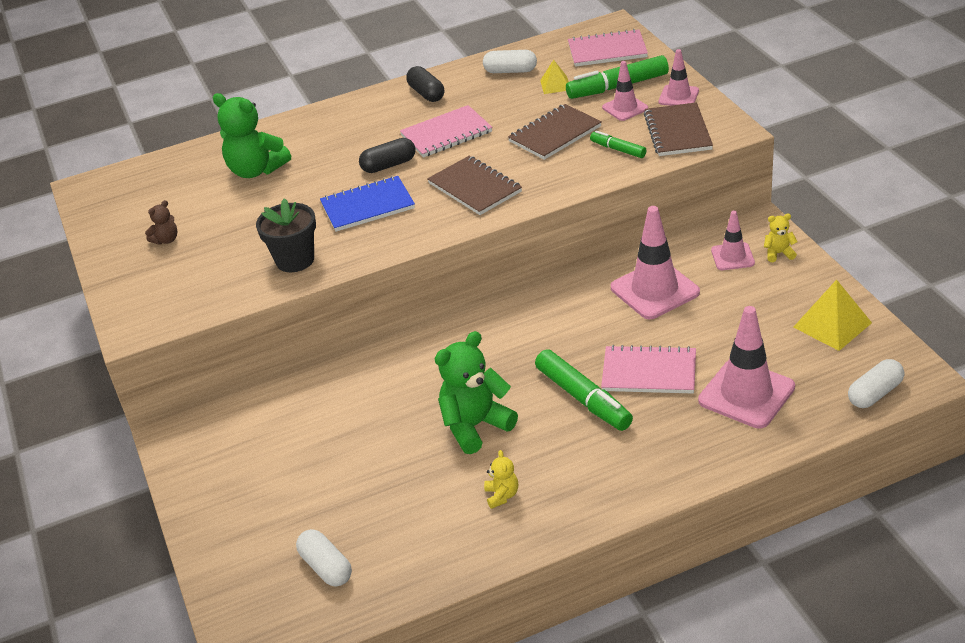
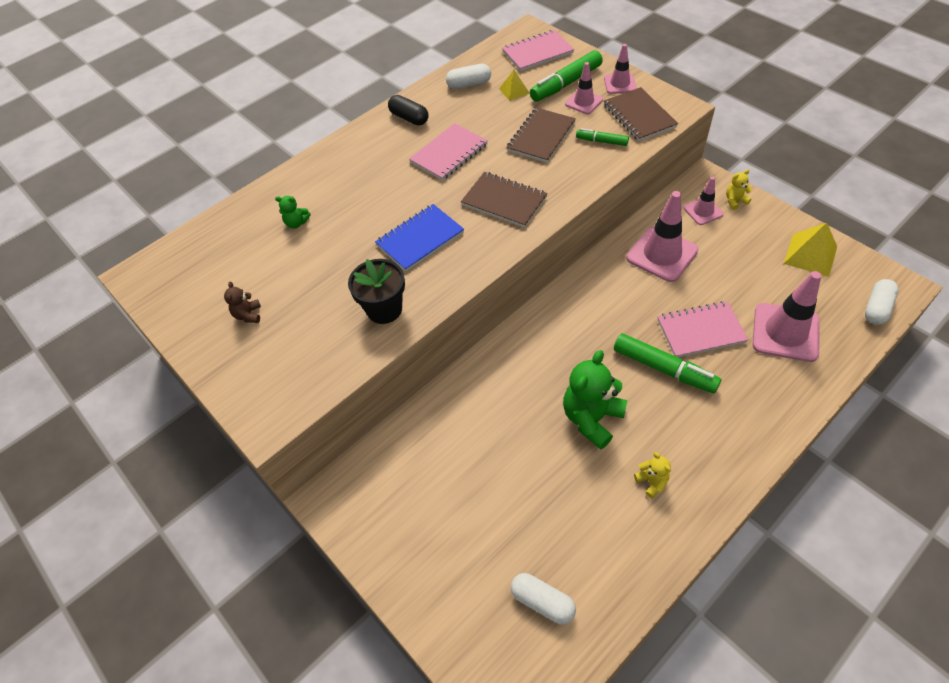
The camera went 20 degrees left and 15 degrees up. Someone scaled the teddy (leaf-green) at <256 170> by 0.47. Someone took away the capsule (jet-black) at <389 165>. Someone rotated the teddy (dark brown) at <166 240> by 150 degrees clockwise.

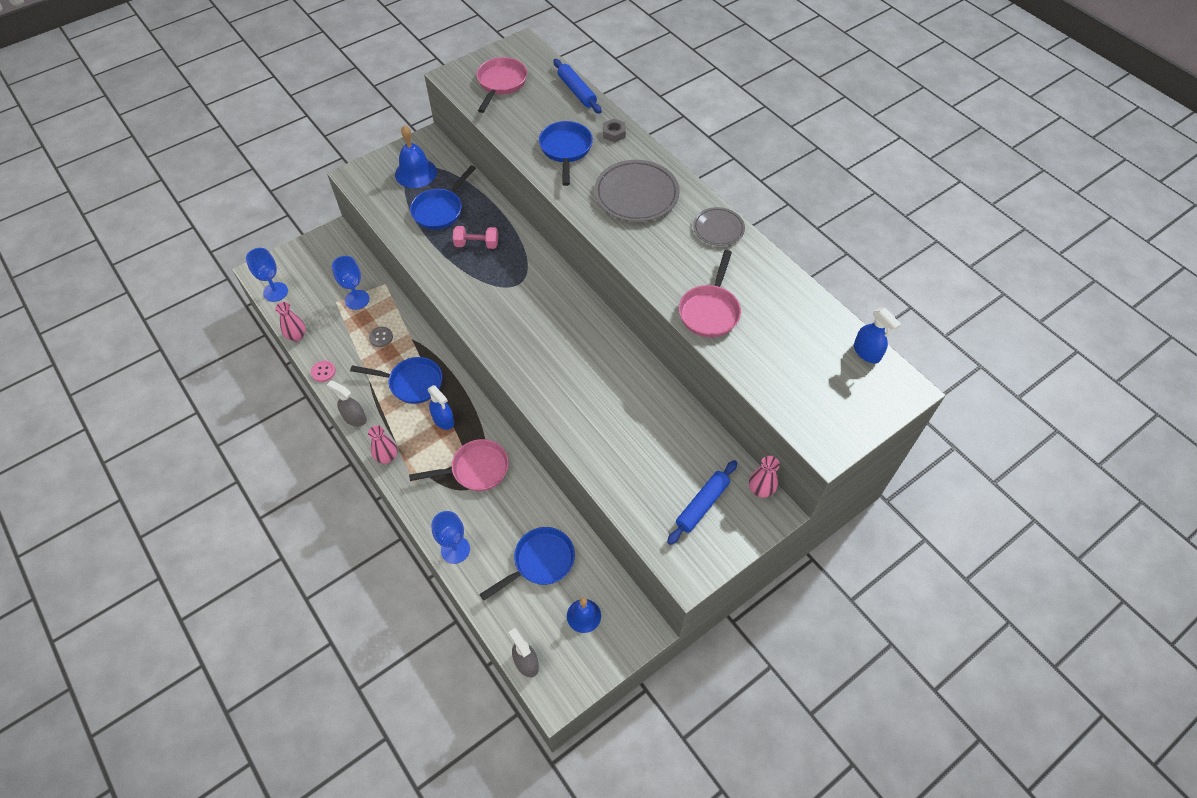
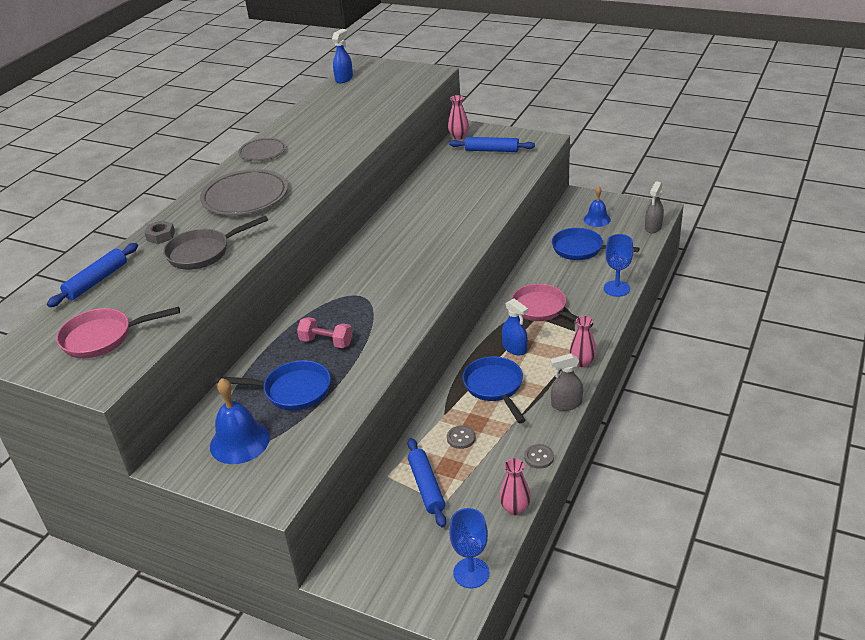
The camera went 115 degrees left and 20 degrees down. Someone repainted the skillet (royal blue) at <566 150>, which became the skillet (ash-grey) at <203 252>. Someone rotated the hand weight (rose-pink) at <476 244> by 45 degrees counterclockwise. Someone took away the skillet (rose-pink) at <710 311>. Someone swapped the goblet (royal blue) at <357 300> for the rolling pin (royal blue) at <426 487>. Someone repainted the button (rose-pink) at <323 372>, which became the button (ash-grey) at <539 457>. Someone rotated the spray bottle (ash-grey) at <354 418> by 75 degrees clockwise. Someone rotated the spray bottle (royal blue) at <443 420> by 120 degrees clockwise.

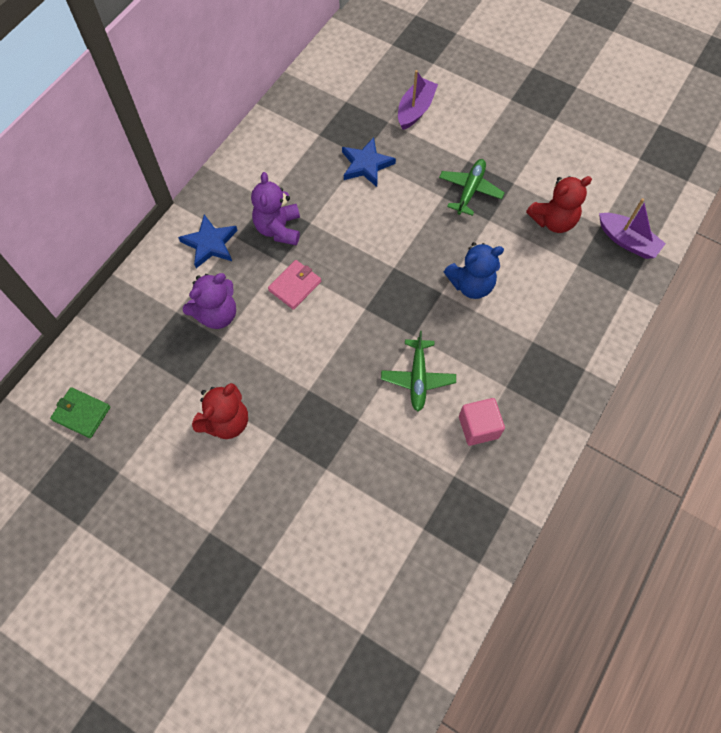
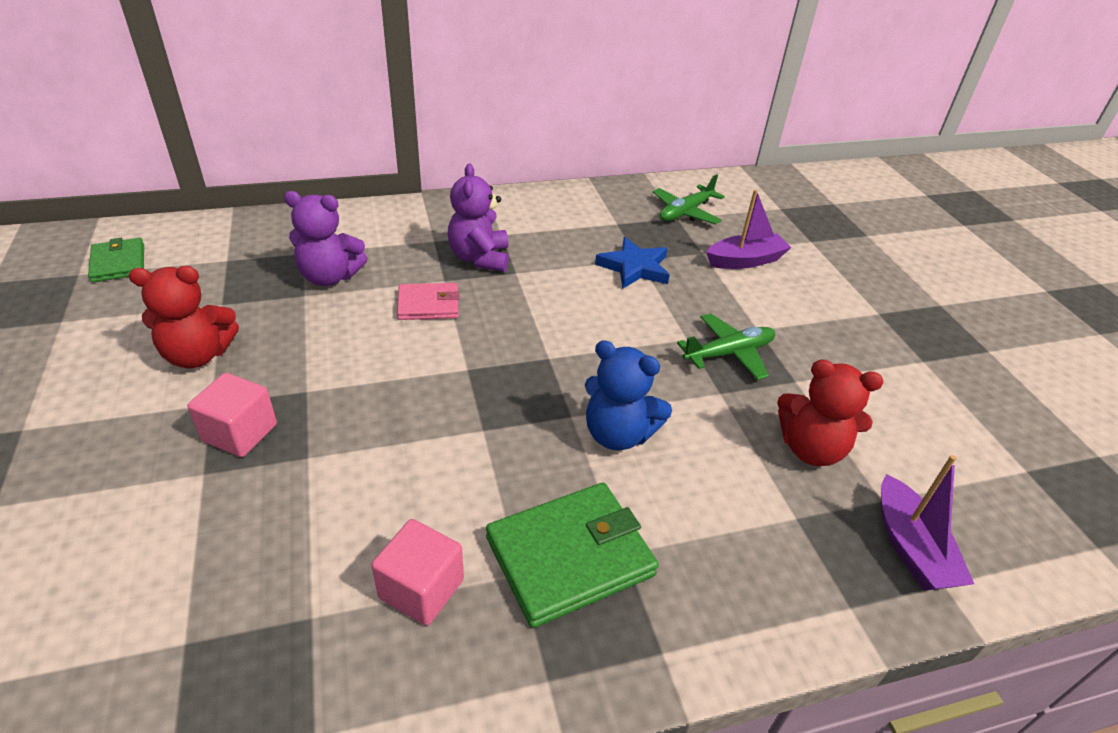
The camera went 40 degrees right and 25 degrees down. Someone rotated the teddy (royal purple) at <278 229> by 45 degrees counterclockwise. Someone took away the five-pointed star (royal blue) at <210 244>. Someone carried the aeroplane (leaf-green) from <418 378> to <685 212>. Someone put down the block (rose-pink) at <240 433>. Someone put down the card wallet (leaf-green) at <569 556>.

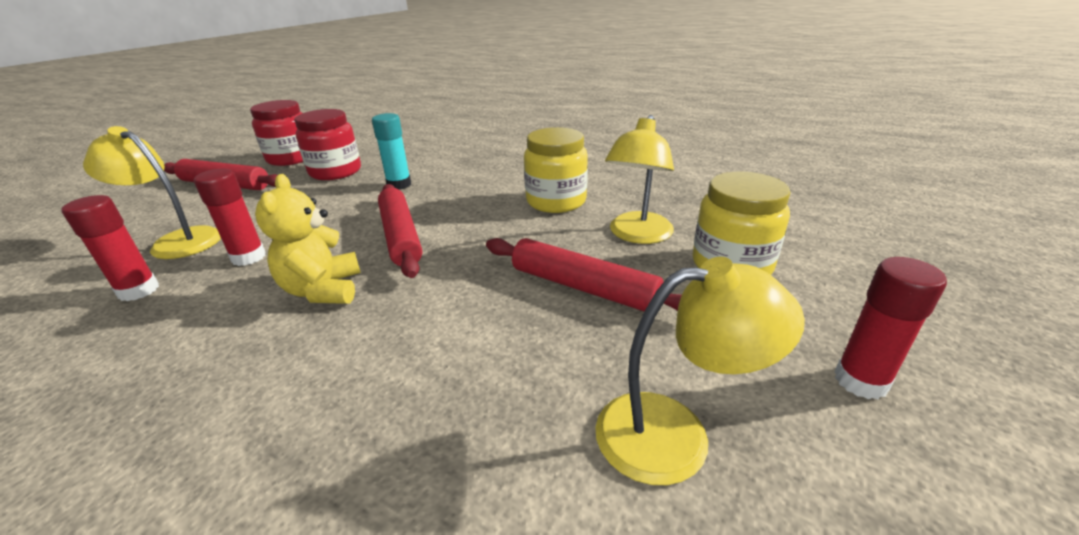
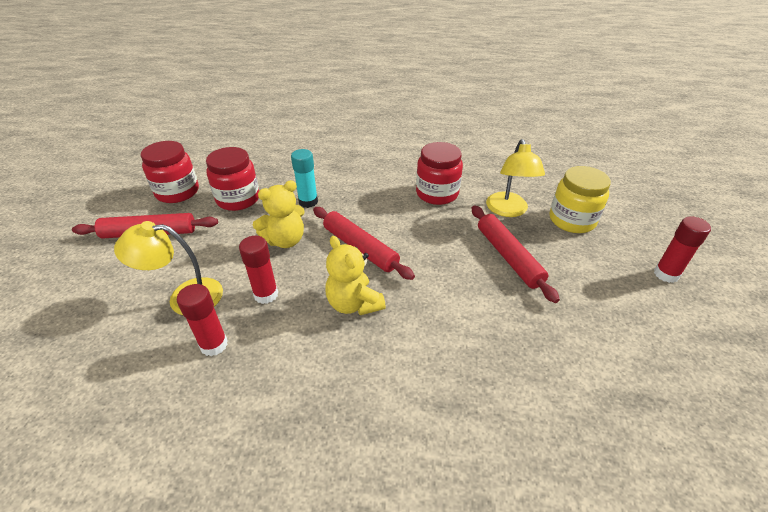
The camera went 25 degrees left and 10 degrees up. Someone repainted the preserve jar (bright yellow) at <556 201>, which became the preserve jar (red) at <437 193>. Someone rotated the rolling pin (red) at <583 287> by 60 degrees clockwise. Someone took away the lamp (bright yellow) at <675 434>. Someone put down the teddy (bright yellow) at <285 240>.

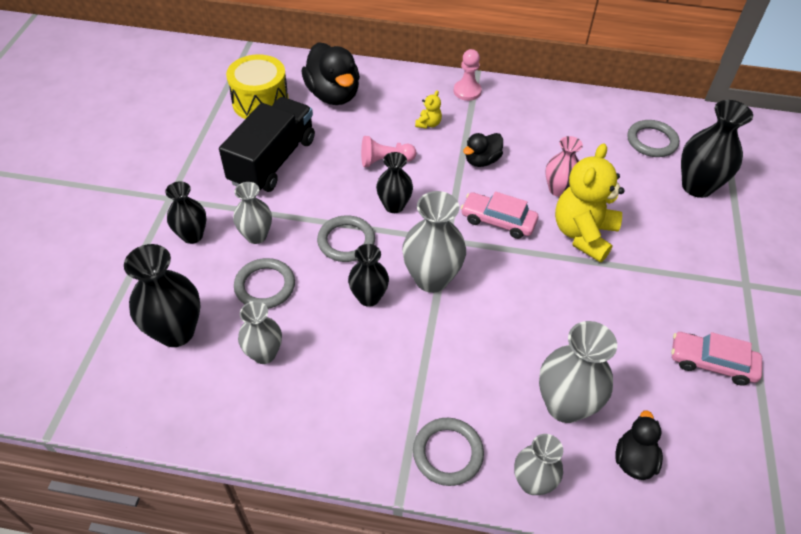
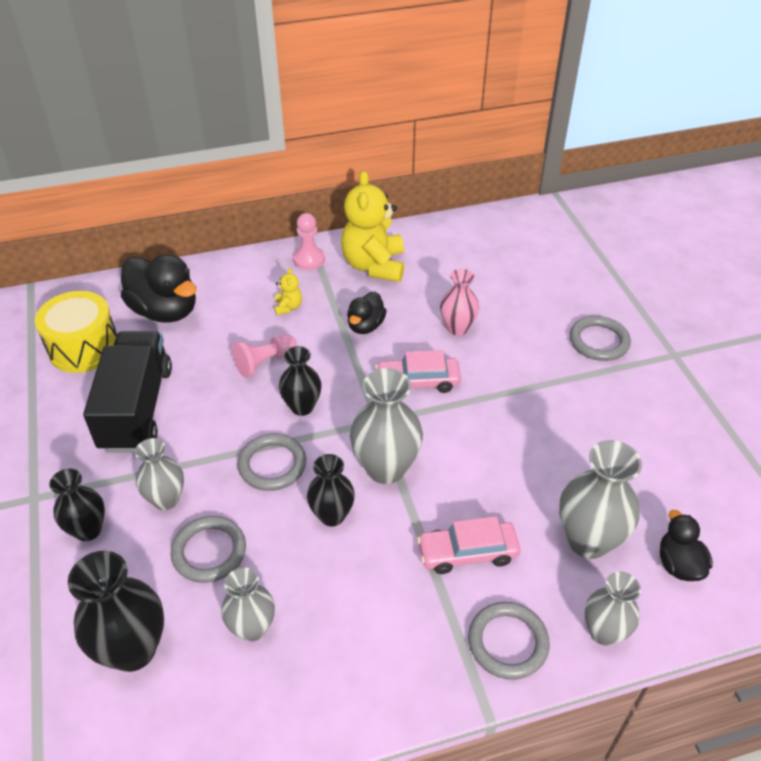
The camera went 25 degrees left and 5 degrees down. Someone took away the vase (jet-black) at <697 186>. Someone carried the hoop (ash-grey) from <651 141> to <599 341>. Someone carried the teddy (bright yellow) from <583 234> to <374 265>. Someone carried the toy car (rose-pink) from <711 363> to <467 553>.

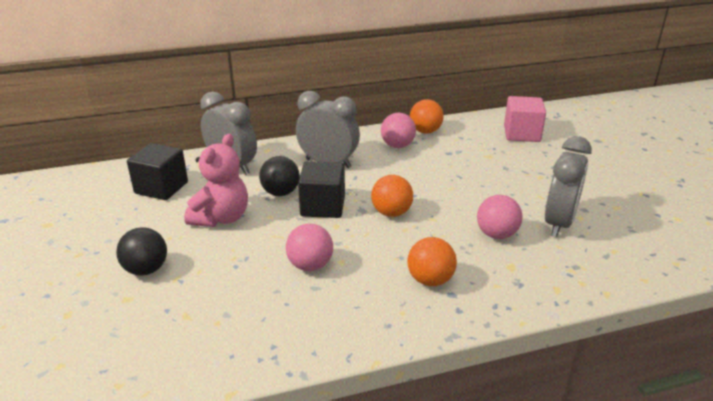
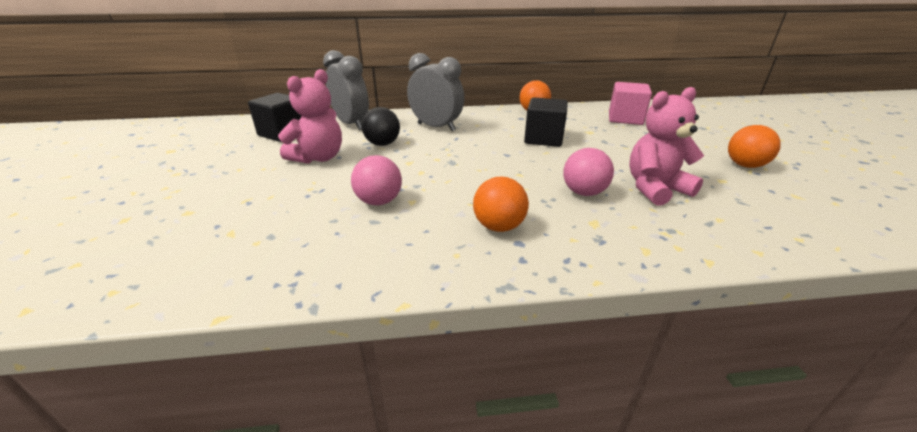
The camera went 10 degrees right and 0 degrees up. Someone took away the sphere (rose-pink) at <397 146>. Someone swapped the bedside clock (ash-grey) at <559 223> for the teddy (rose-pink) at <655 189>. Someone carried the block (jet-black) from <323 206> to <543 139>. Someone carried the sphere (orange-coloured) from <391 213> to <745 165>. Someone took away the sphere (jet-black) at <146 270>.

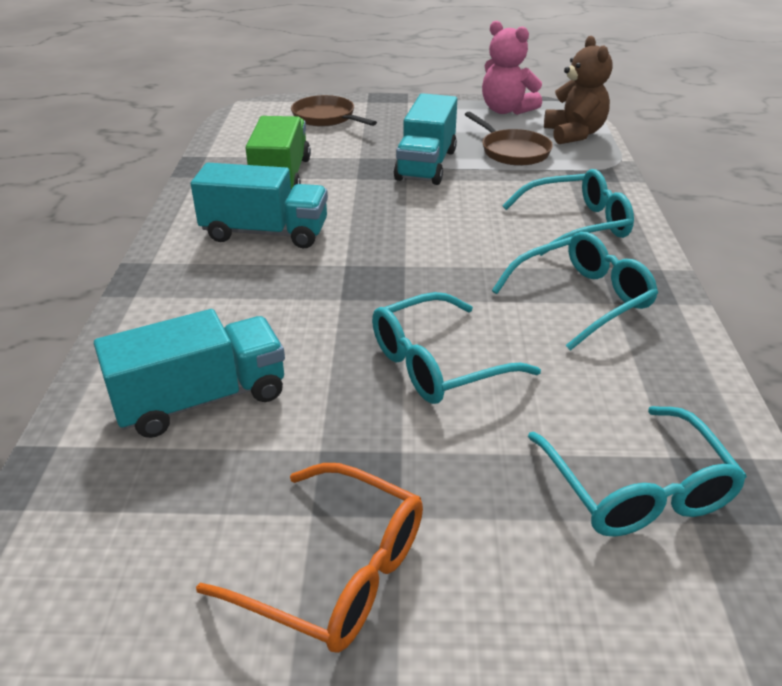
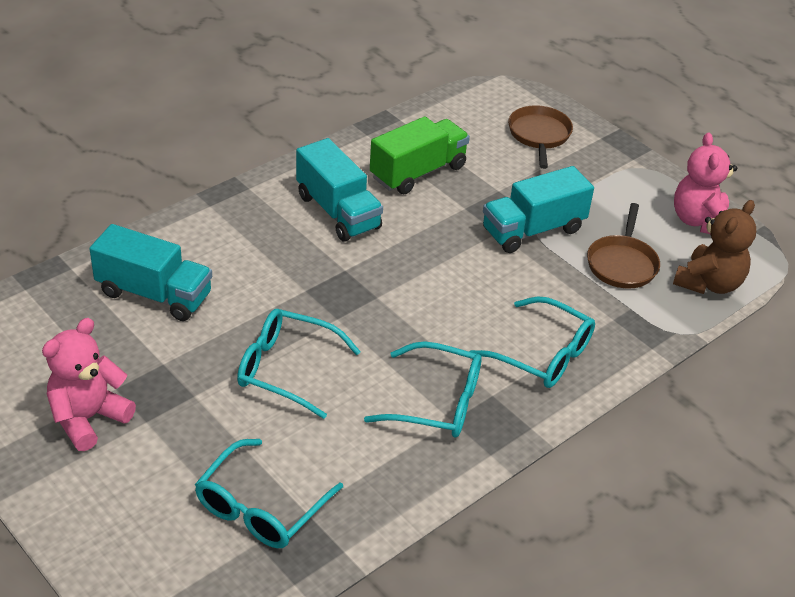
The camera went 45 degrees right and 5 degrees up. Someone swapped the eyeglasses (orange-coloured) at <336 572> for the teddy (rose-pink) at <88 418>.

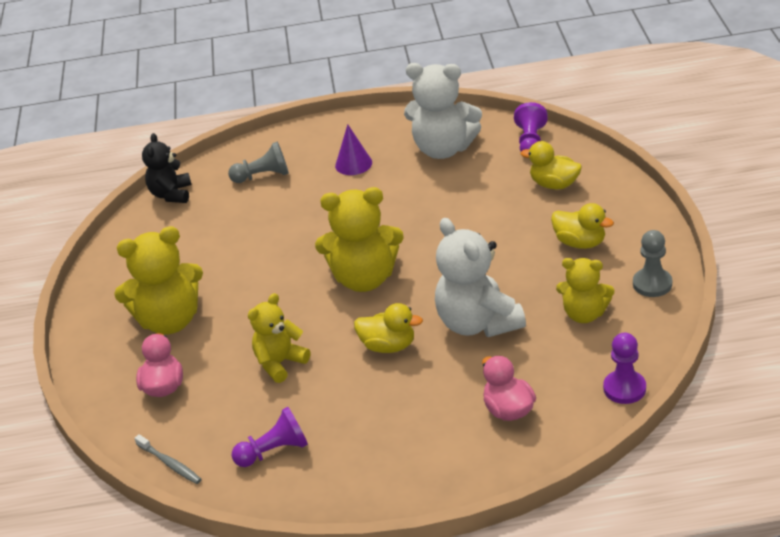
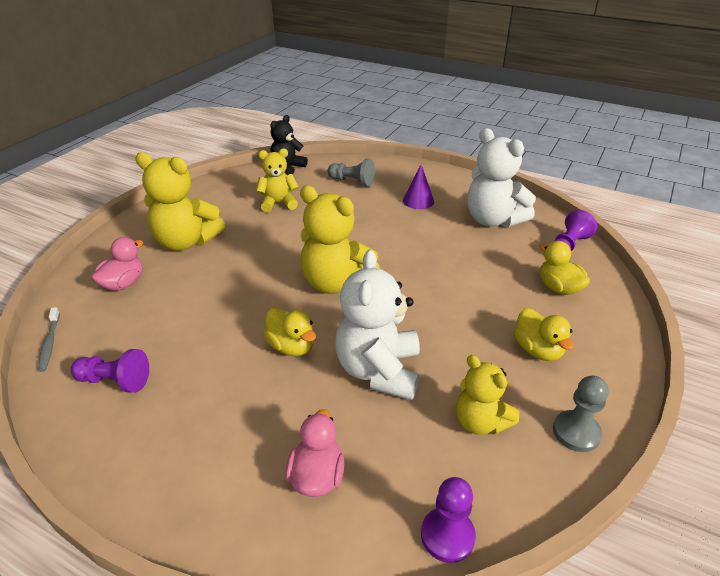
The camera went 30 degrees right and 0 degrees up. Someone carried the teddy (bright yellow) from <280 363> to <278 203>.

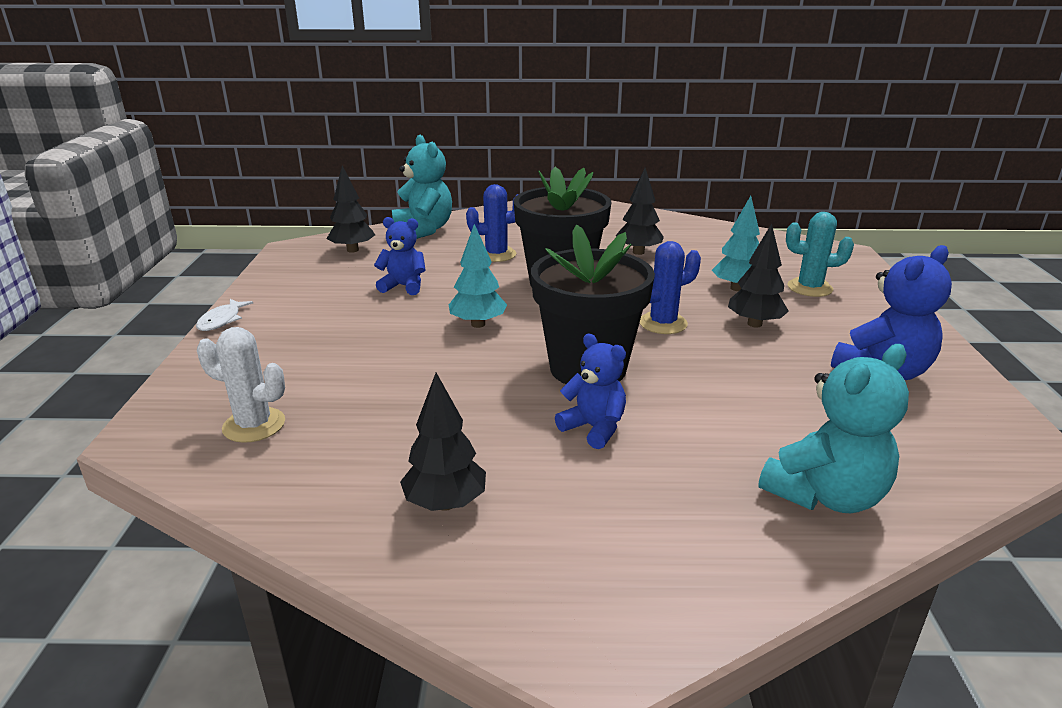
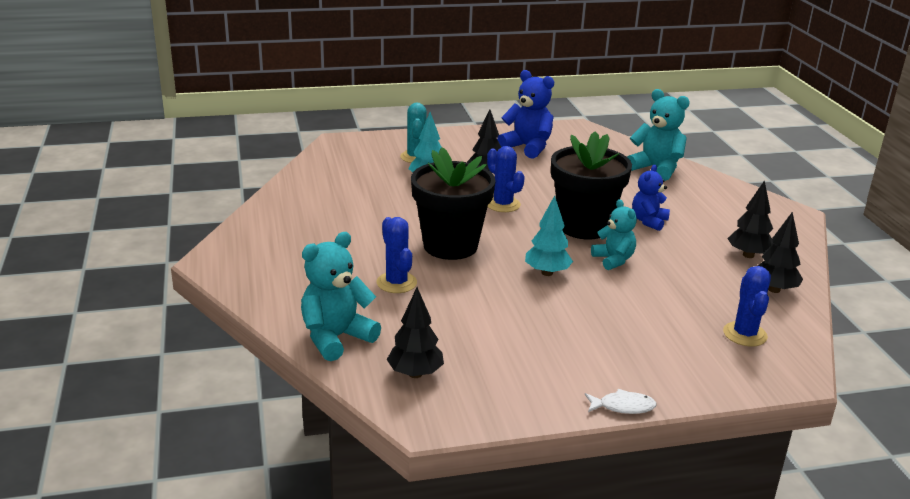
The camera went 105 degrees left and 0 degrees up. Someone carried the tree (jet-black) from <638 252> to <774 289>. Someone took away the teddy (royal blue) at <403 286>. Someone repainted the saguaro cactus (white) at <254 425>, which became the saguaro cactus (royal blue) at <745 334>. Someone put down the teddy (teal) at <613 260>.

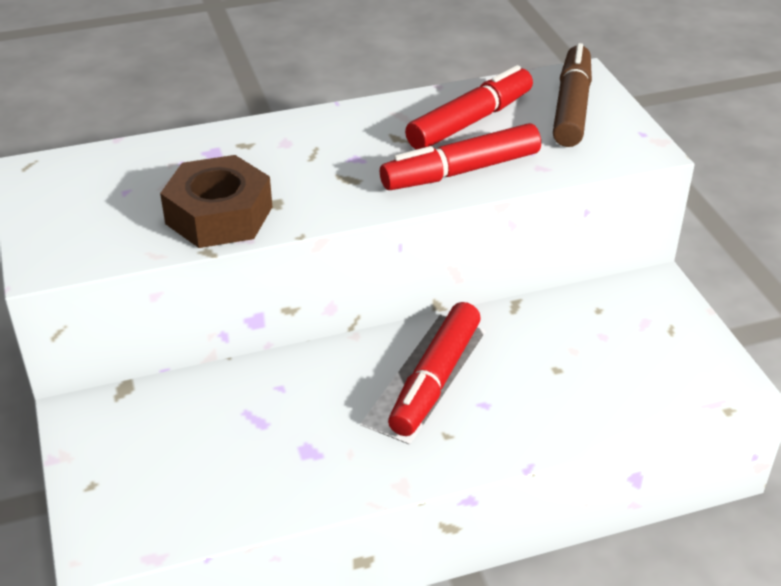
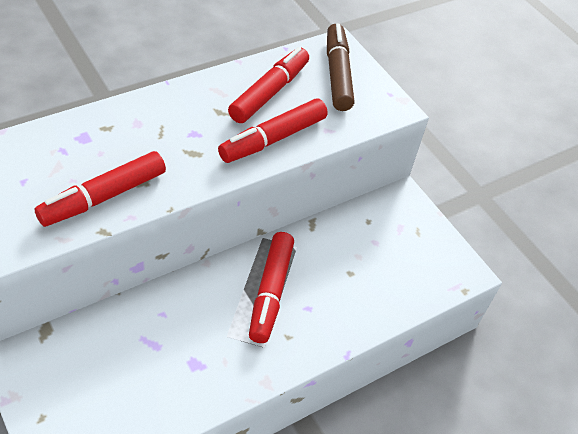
The camera went 20 degrees left and 10 degrees up. Someone swapped the hex nut (dark brown) at <219 215> for the marker pen (red) at <103 197>.

